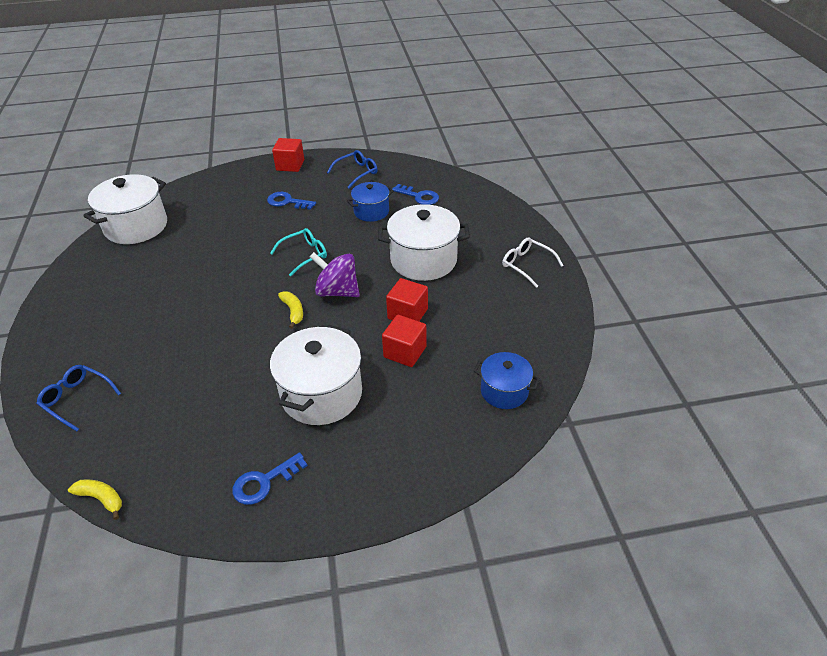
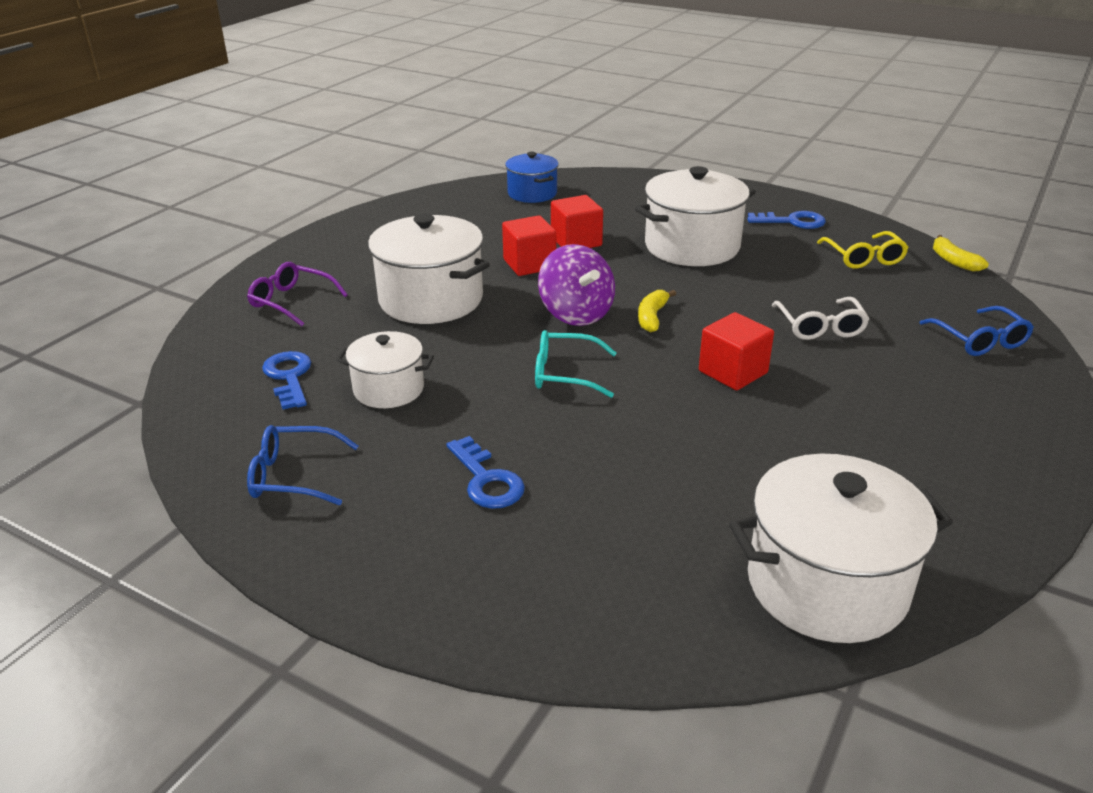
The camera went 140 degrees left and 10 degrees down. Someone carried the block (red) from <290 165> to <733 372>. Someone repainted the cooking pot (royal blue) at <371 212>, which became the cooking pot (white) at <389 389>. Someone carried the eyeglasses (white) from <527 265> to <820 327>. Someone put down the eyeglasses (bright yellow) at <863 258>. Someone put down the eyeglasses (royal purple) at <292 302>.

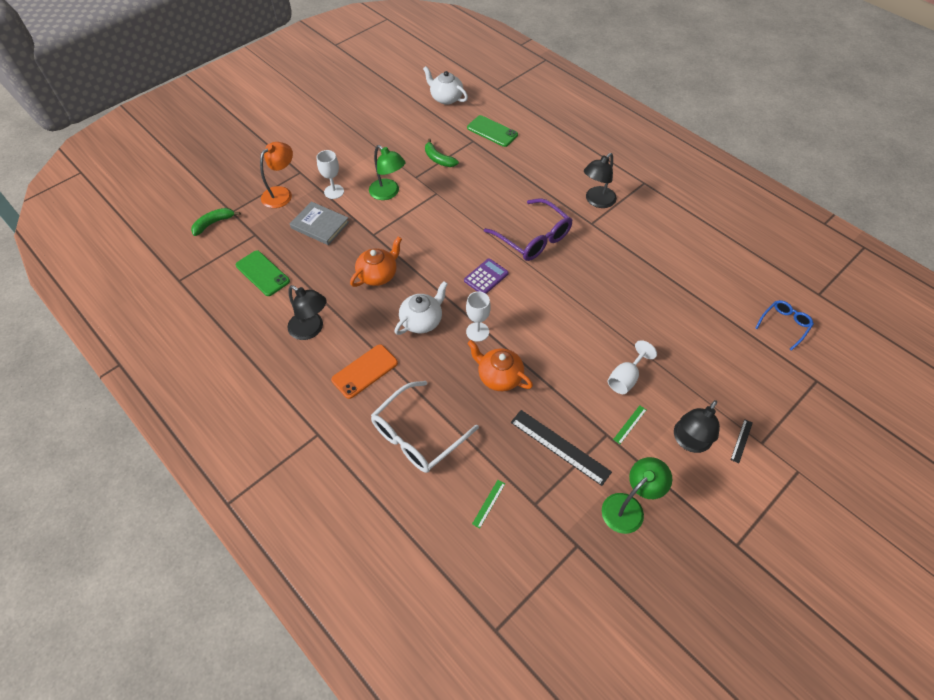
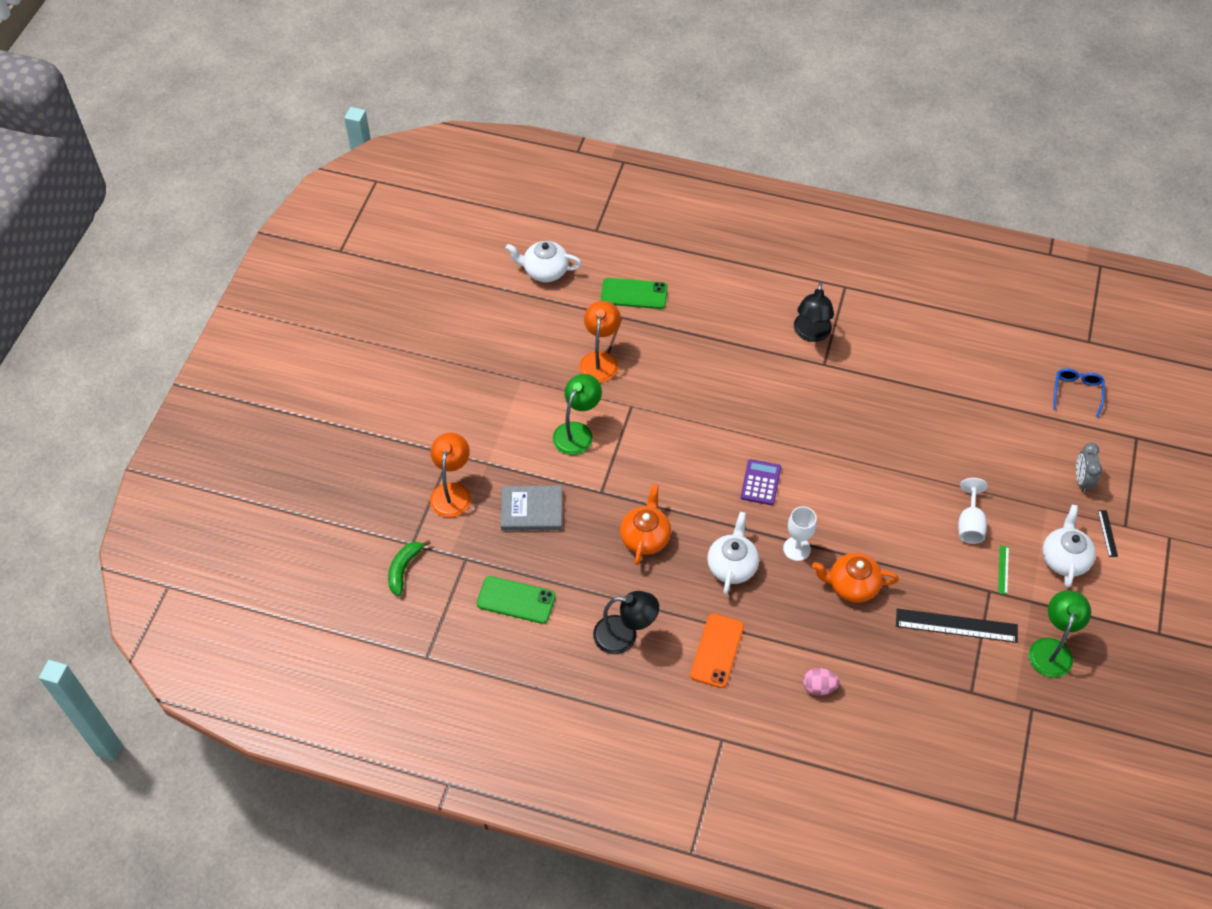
The camera went 30 degrees left and 0 degrees up. Someone swapped the banana (leaf-green) at <438 159> for the lamp (orange-coloured) at <600 360>. Someone rotated the lamp (leaf-green) at <388 193> by 75 degrees counterclockwise. Someone took away the goblet (white) at <334 191>. Someone took away the eyeglasses (royal purple) at <533 238>. Someone swapped the eyeglasses (white) at <417 435> for the egg (rose-pink) at <819 687>. Someone swapped the lamp (jet-black) at <689 442> for the tea pot (white) at <1064 558>. Someone took away the straightedge (leaf-green) at <488 503>. Someone put down the bedside clock (ash-grey) at <1082 480>.

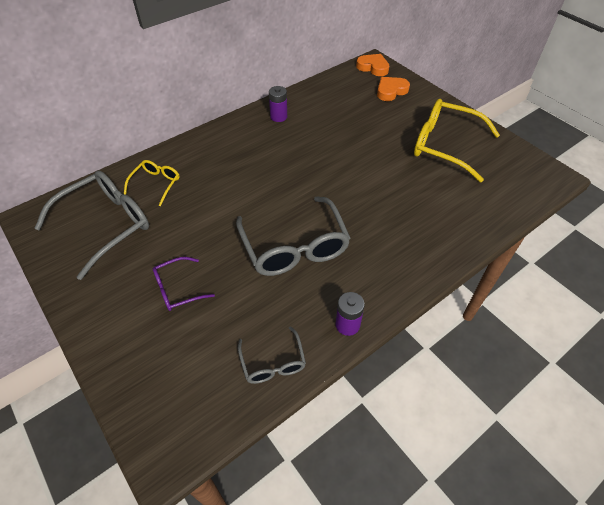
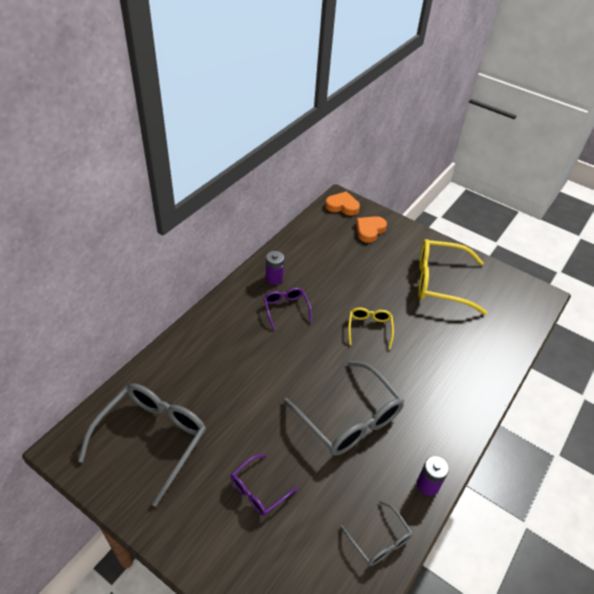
The camera went 20 degrees left and 5 degrees down. Someone carried the eyeglasses (bright yellow) from <156 184> to <369 328>. Someone put down the eyeglasses (royal purple) at <286 309>.

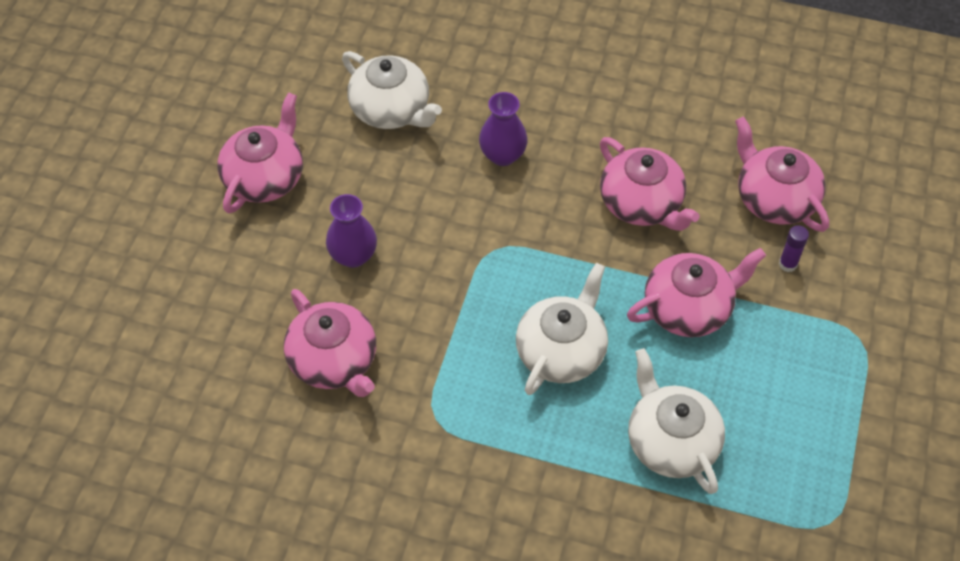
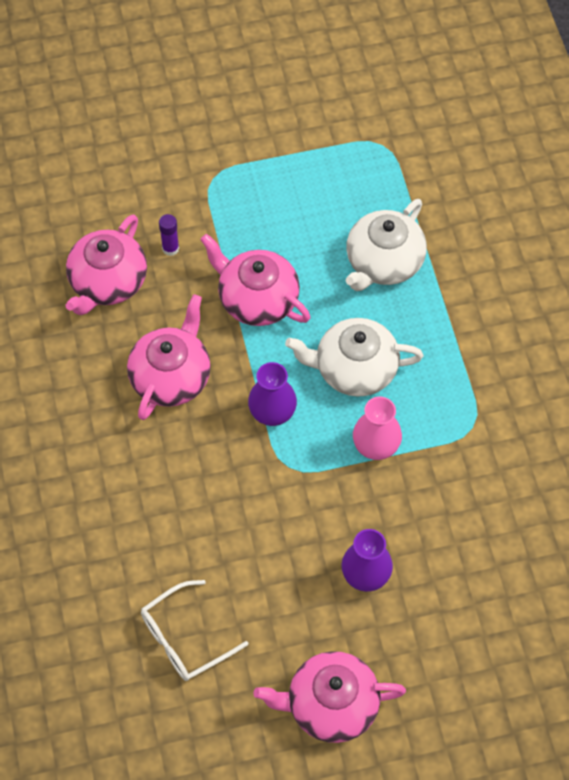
The camera went 120 degrees left and 5 degrees up. Someone swapped the tea pot (white) at <391 110> for the eyeglasses (white) at <184 638>. Someone carried the vase (royal purple) from <502 155> to <272 413>. Someone took away the tea pot (rose-pink) at <334 361>. Someone put down the vase (rose-pink) at <376 446>.

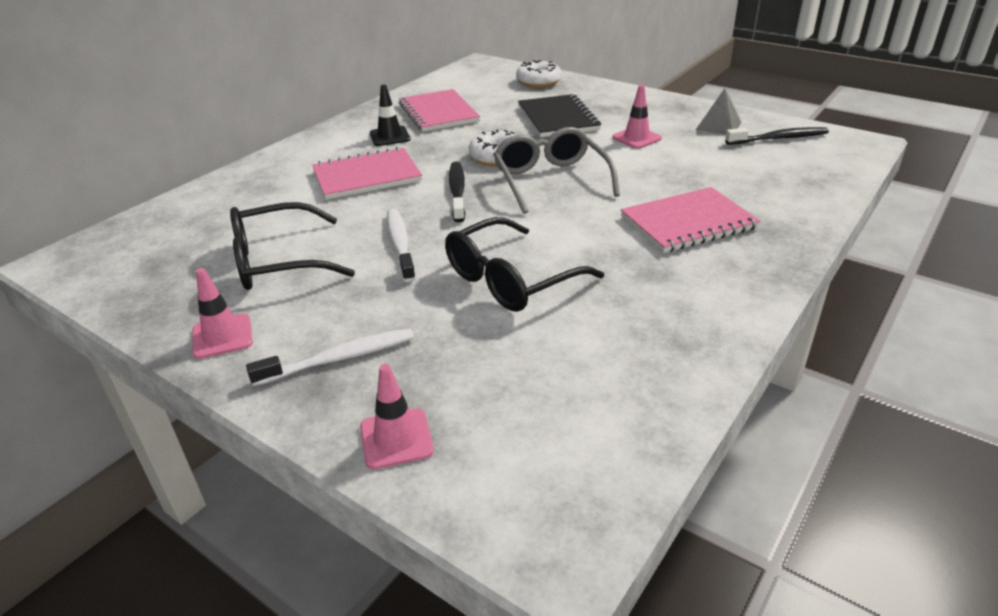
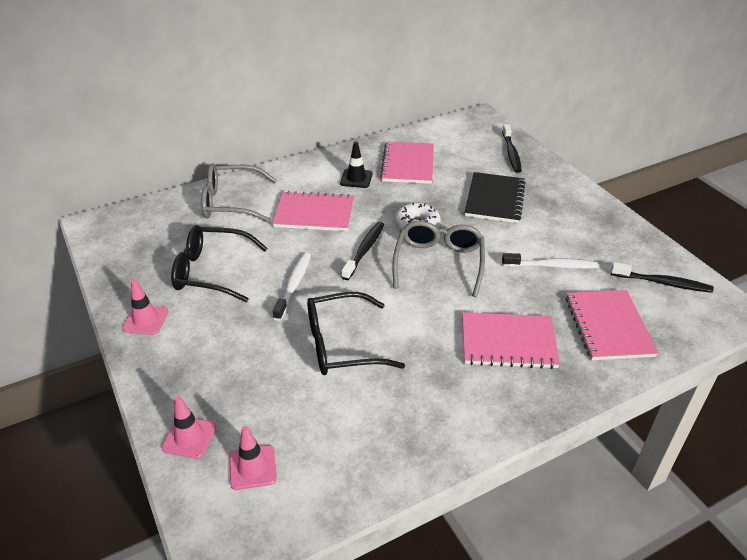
The camera went 25 degrees right and 5 degrees up. Someone swapped the glazed donut (white) at <538 82> for the dental brush (jet-black) at <511 153>. Someone carried the traffic cone (rose-pink) from <636 138> to <252 467>. Someone took away the pyramid (ash-grey) at <718 125>. Someone carried the dental brush (white) from <338 359> to <551 266>. Someone put down the eyeglasses (ash-grey) at <231 202>. Someone put down the notebook (rose-pink) at <608 326>.

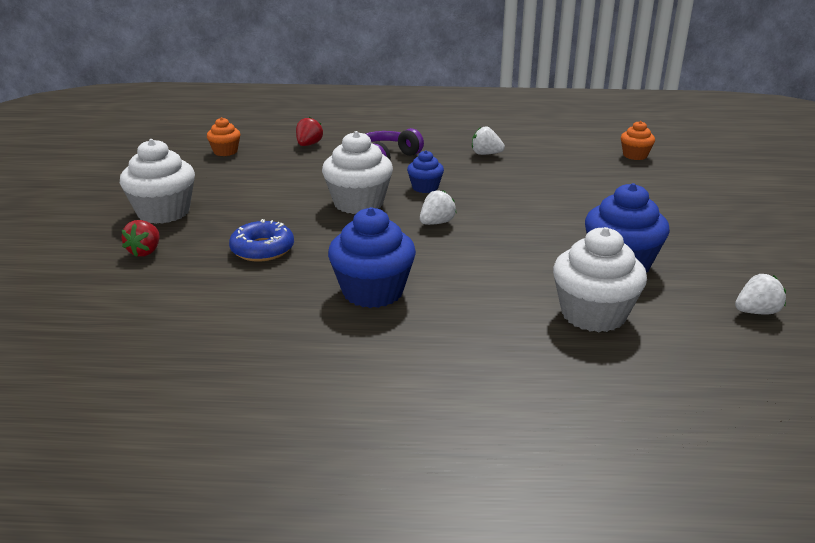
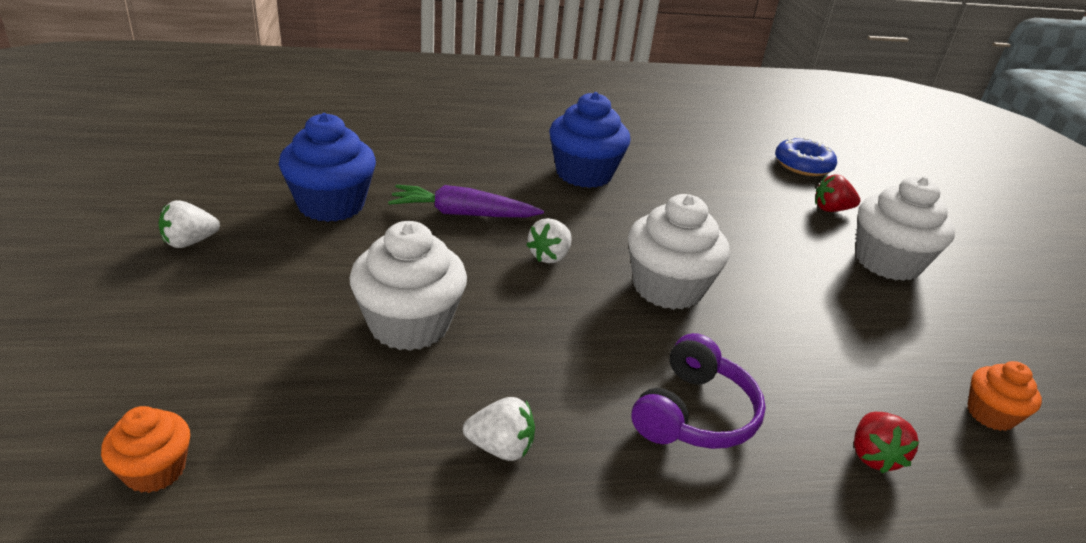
The camera went 165 degrees right and 5 degrees up. Someone took away the muffin (royal blue) at <425 187>. Someone carried the glazed donut (royal blue) from <262 249> to <803 165>. Someone rotated the strawberry (red) at <145 251> by 90 degrees counterclockwise. Someone carried the muffin (white) from <593 314> to <409 324>. Someone carried the strawberry (white) from <756 312> to <190 242>. Someone put down the root vegetable (royal purple) at <463 214>.

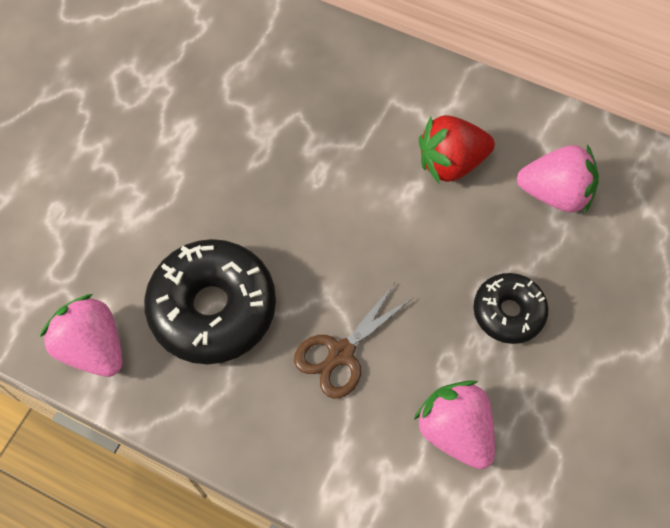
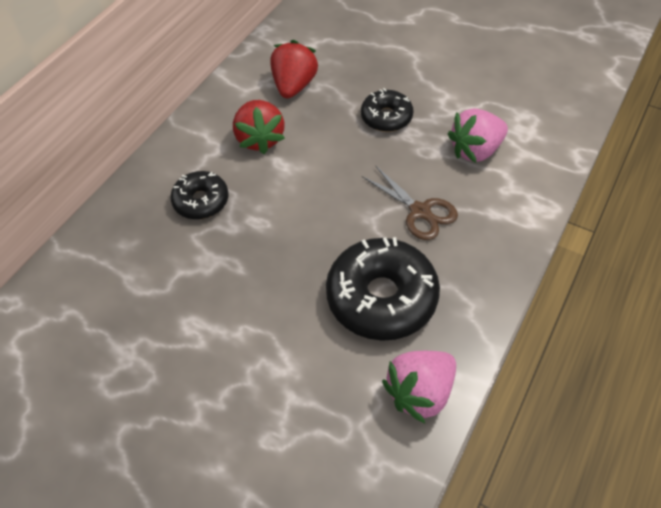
The camera went 85 degrees left and 10 degrees down. Someone repainted the strawberry (rose-pink) at <555 194>, which became the strawberry (red) at <294 86>. Someone put down the glazed donut (jet-black) at <201 201>.

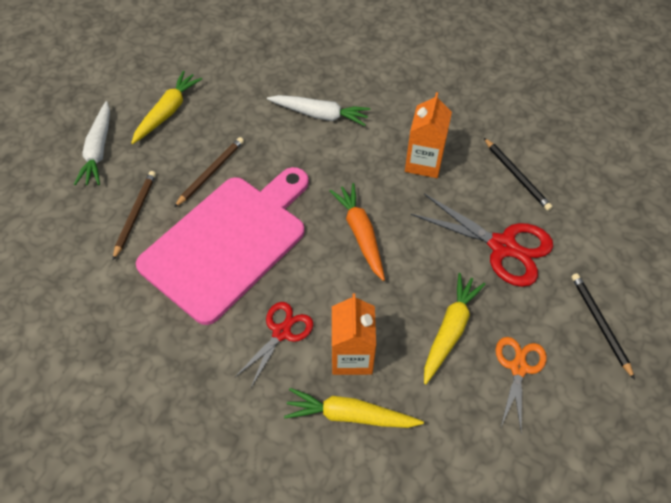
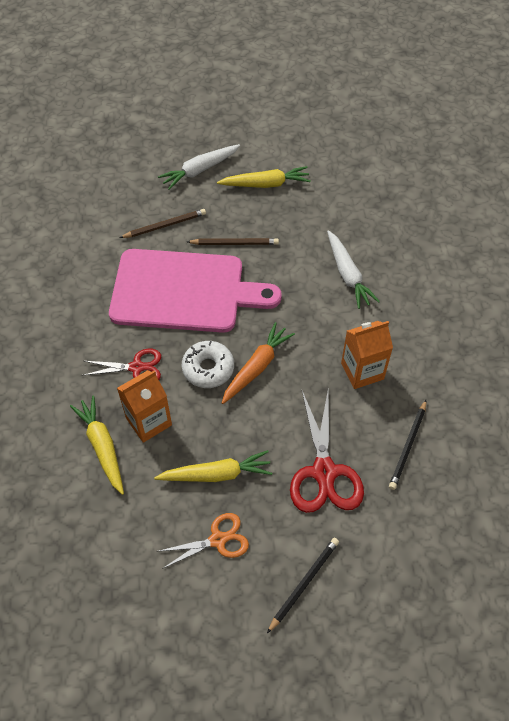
The camera went 55 degrees right and 0 degrees up. Someone put down the glazed donut (white) at <208 368>.

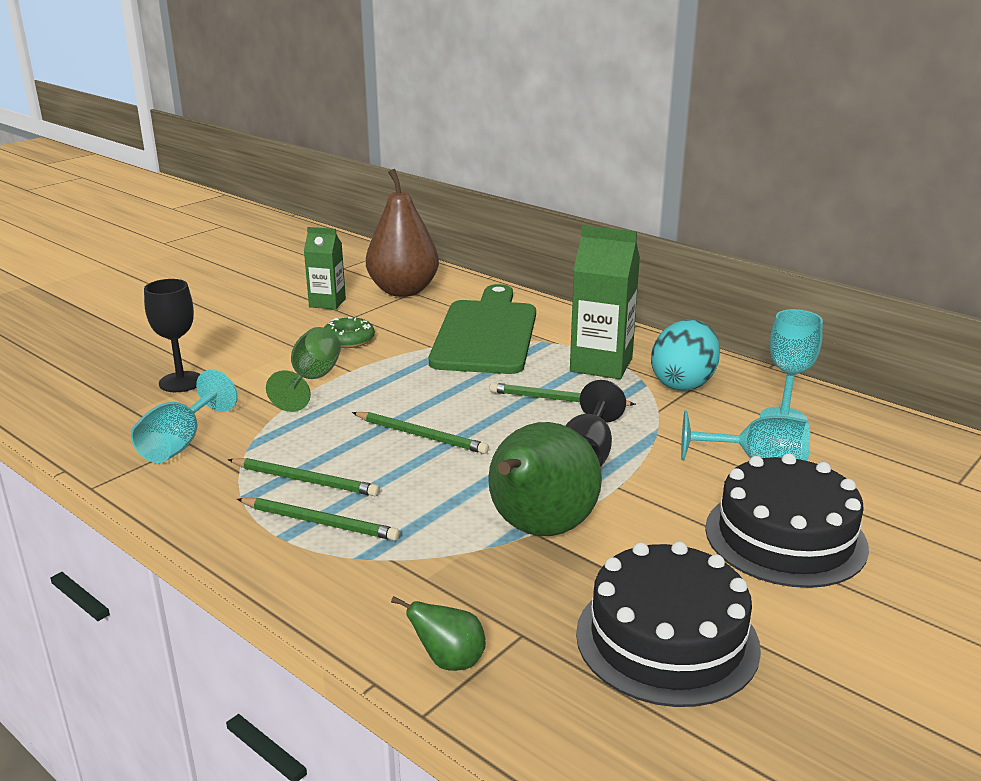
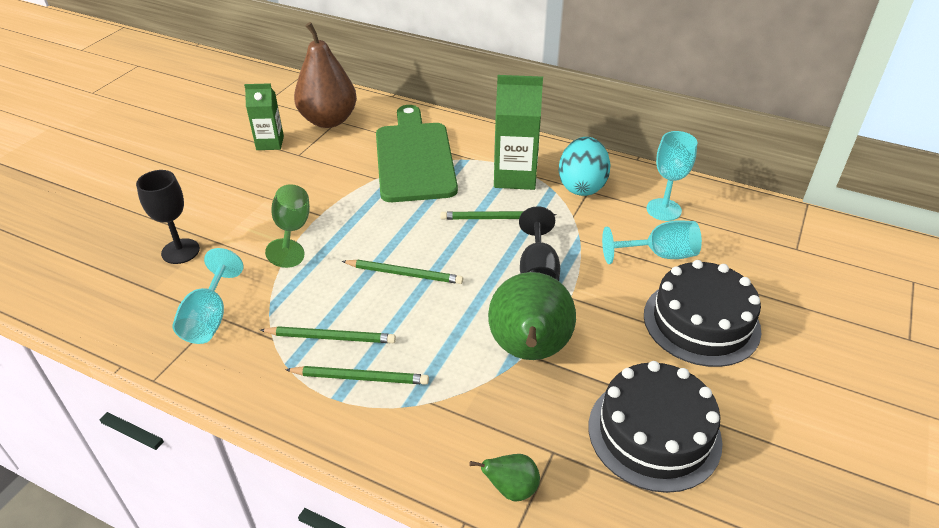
The camera went 15 degrees left and 15 degrees up. Someone took away the glazed donut (leaf-green) at <348 339>.

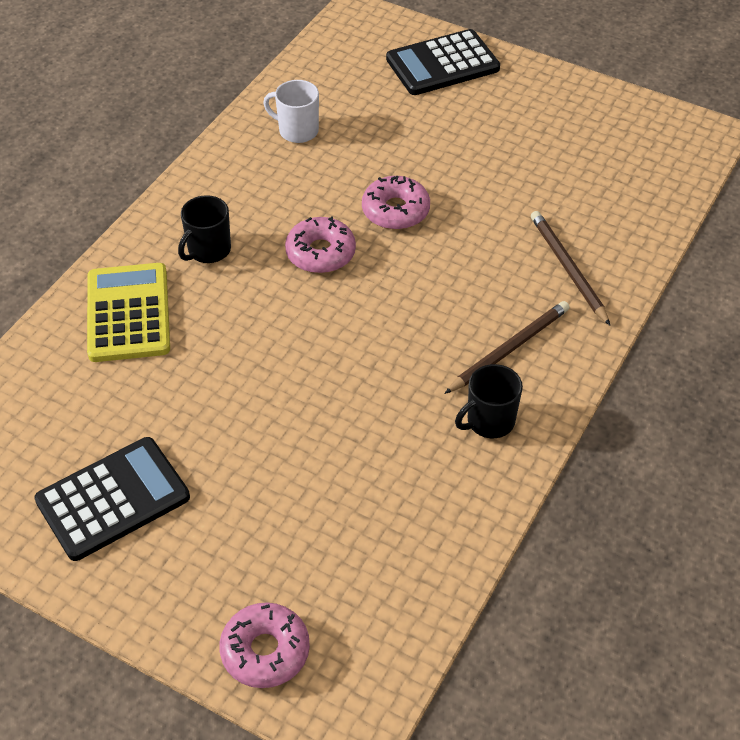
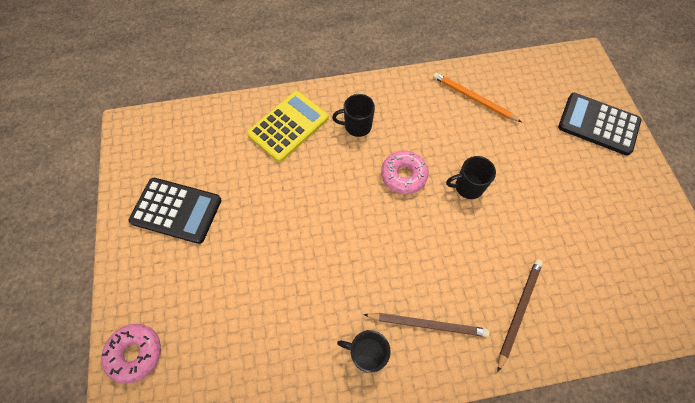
The camera went 50 degrees right and 15 degrees up. Someone swapped the coffee mug (white) at <297 131> for the lead pencil (orange-coloured) at <473 98>. Someone swapped the glazed donut (rose-pink) at <395 211> for the coffee mug (jet-black) at <468 187>.

